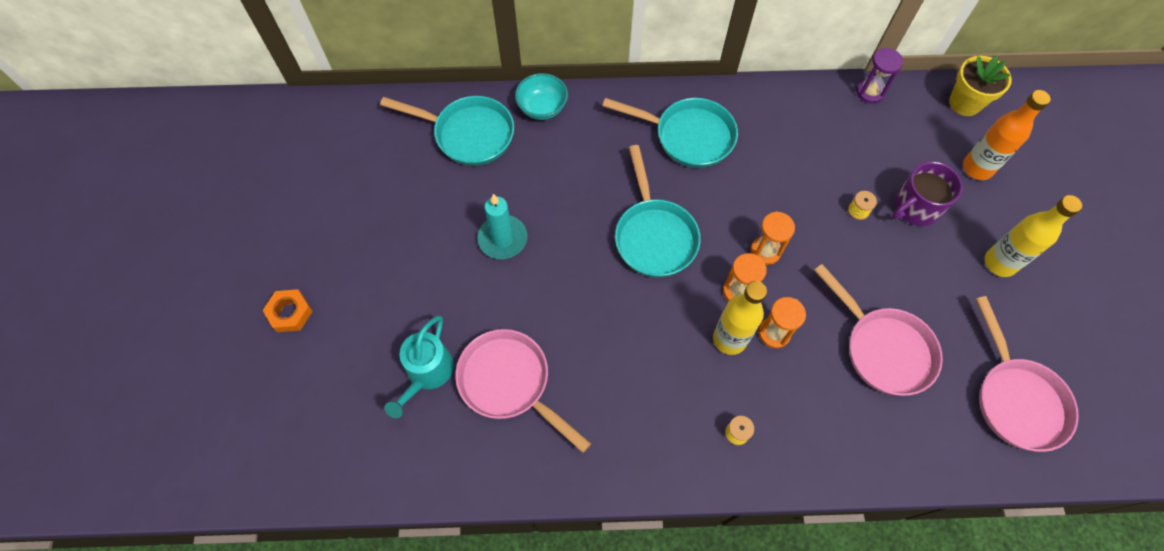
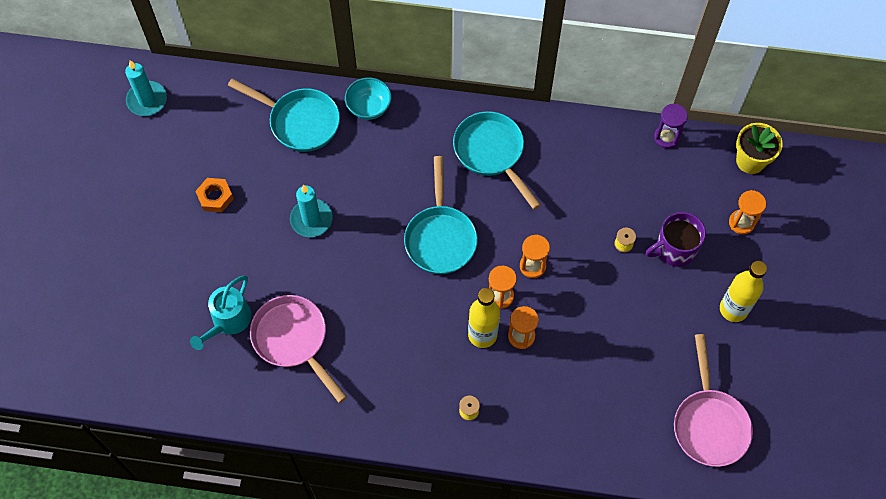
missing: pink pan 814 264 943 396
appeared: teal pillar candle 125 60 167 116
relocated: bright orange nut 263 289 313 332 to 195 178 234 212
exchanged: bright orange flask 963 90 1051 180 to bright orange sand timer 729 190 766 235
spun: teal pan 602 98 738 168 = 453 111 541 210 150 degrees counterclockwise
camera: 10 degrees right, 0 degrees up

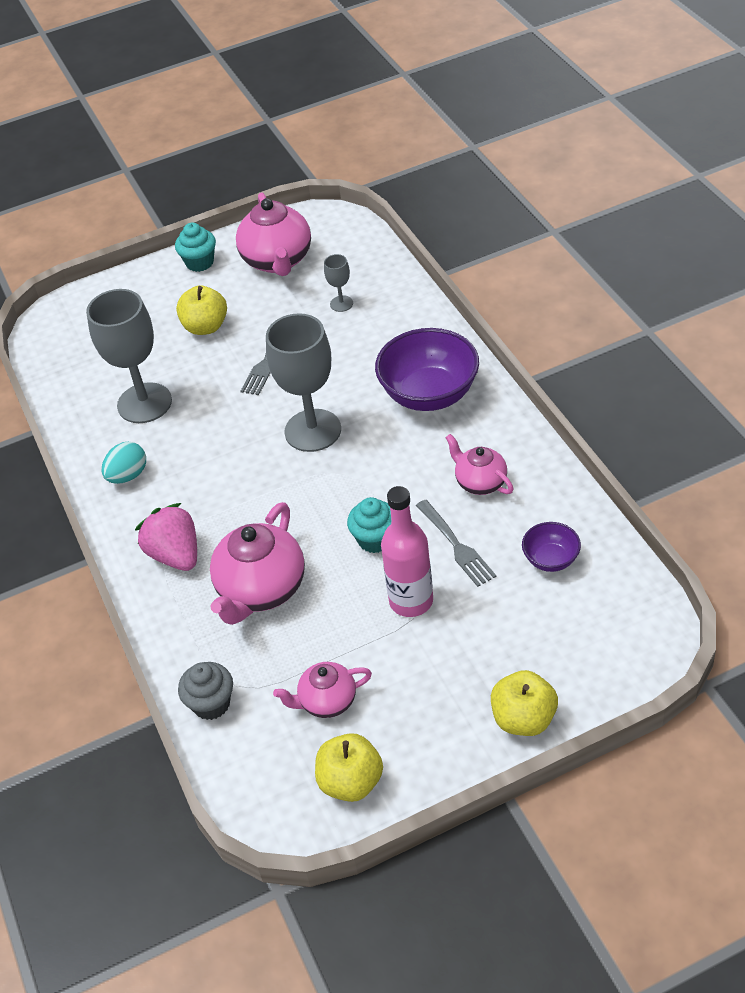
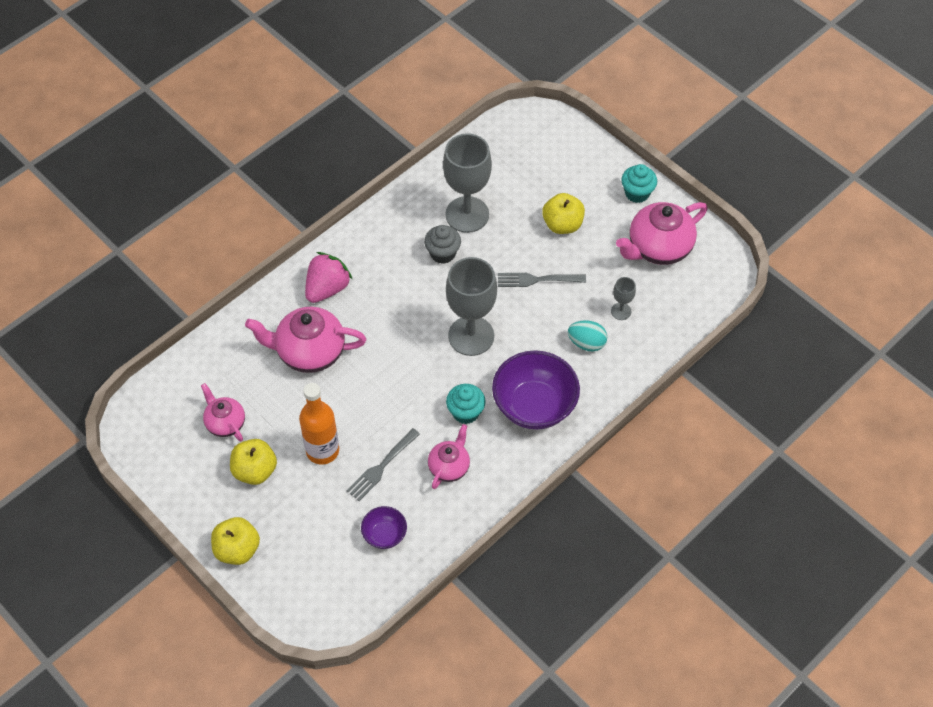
relocated: teal egg shape 102 442 146 484 to 568 320 607 351; ash-grey muffin 178 662 233 720 to 424 225 461 264; bright yellow apple fruit 315 733 383 802 to 230 439 277 485; teal muffin 347 497 391 553 to 446 384 486 424
colour: pink flask 381 486 433 617 to bright orange flask 299 383 339 465
camera: 65 degrees right, 10 degrees up

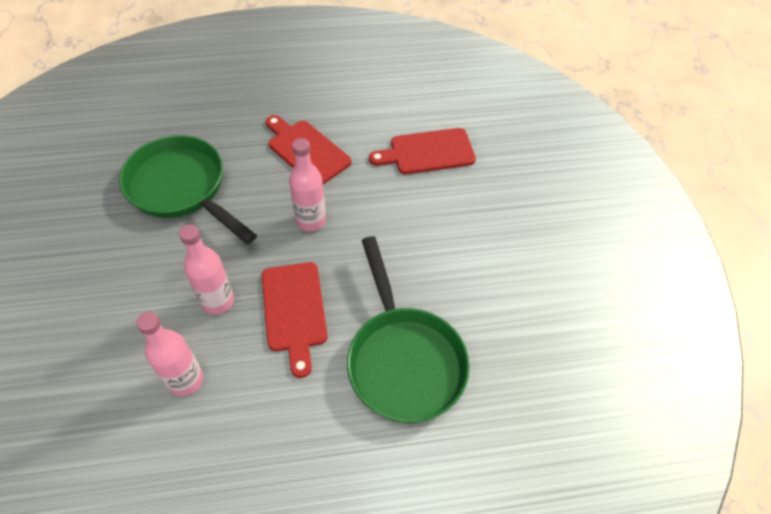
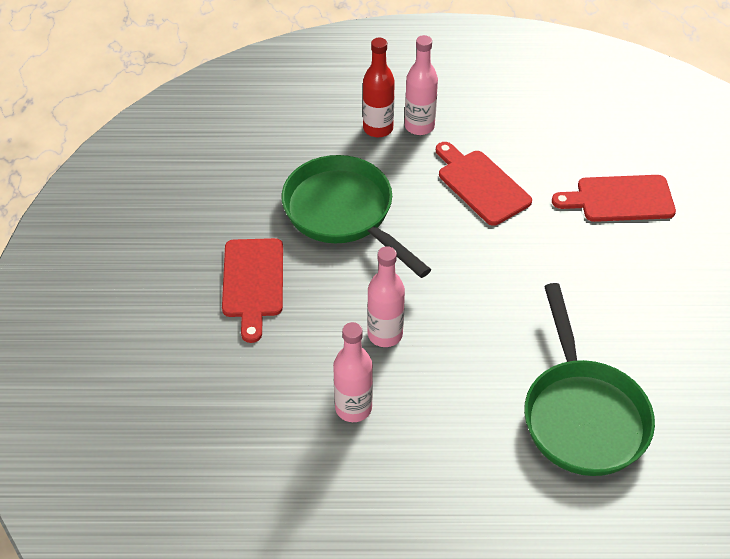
appeared: crimson flask 363 38 395 137
relocated: crimson chopping board 262 262 328 378 to 222 238 283 343; pink flask 289 138 326 231 to 405 35 438 135
camera: 10 degrees right, 5 degrees down

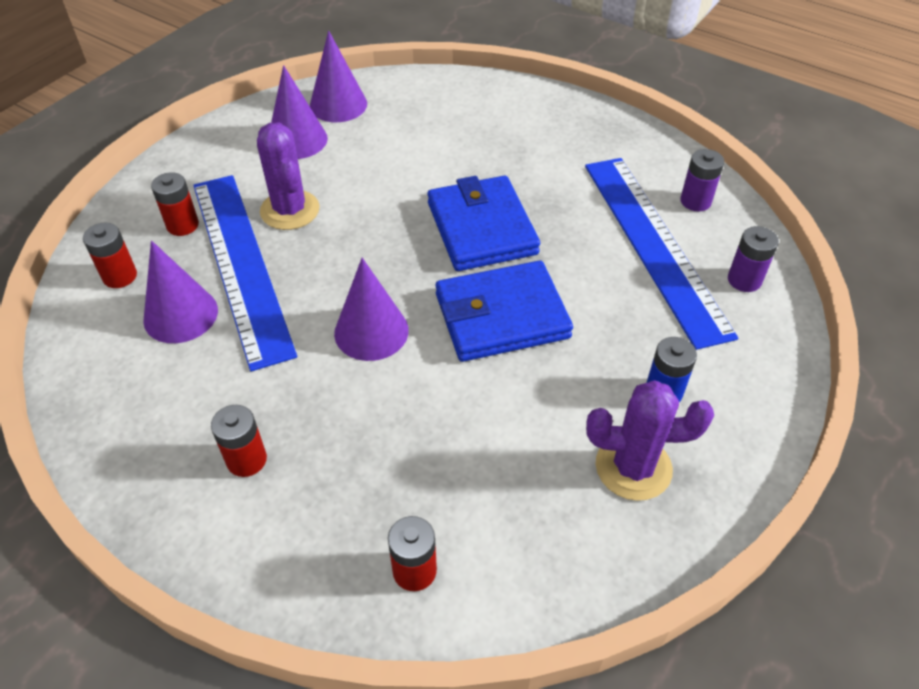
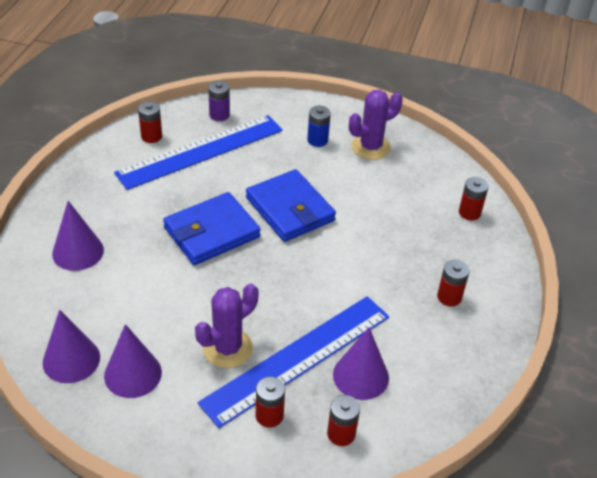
relocated: royal purple cone 334 258 409 361 to 52 201 104 271
colour: royal purple AA battery 680 149 724 212 to crimson AA battery 138 101 162 143
spun: royal purple prickly plant 586 380 714 501 = 349 90 403 160 75 degrees clockwise
camera: 110 degrees left, 5 degrees down

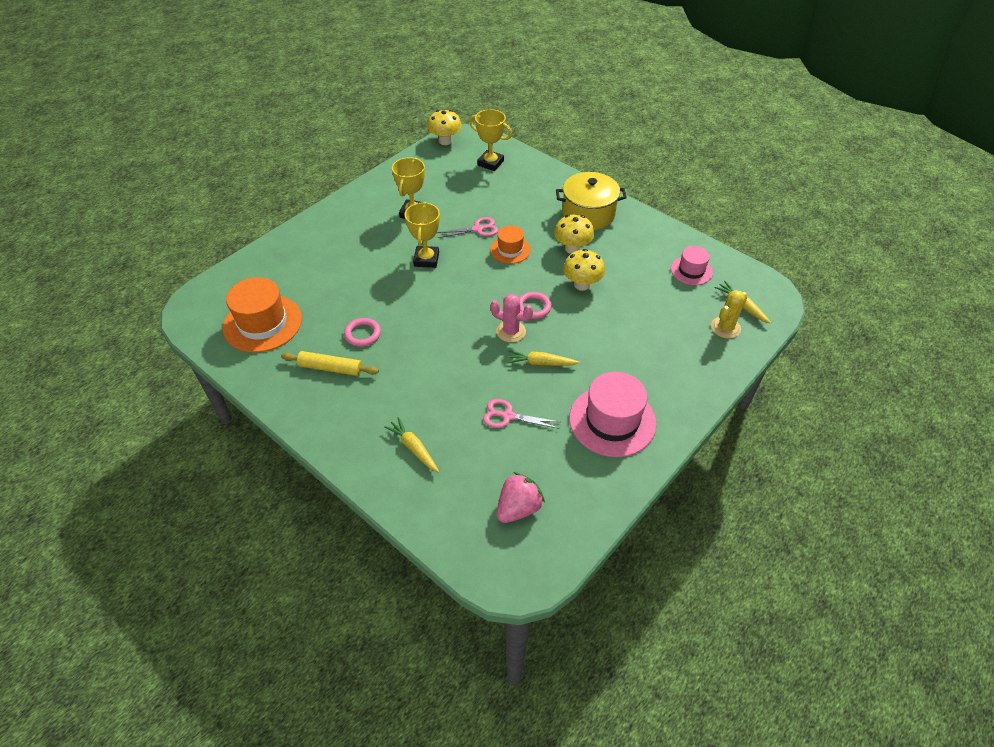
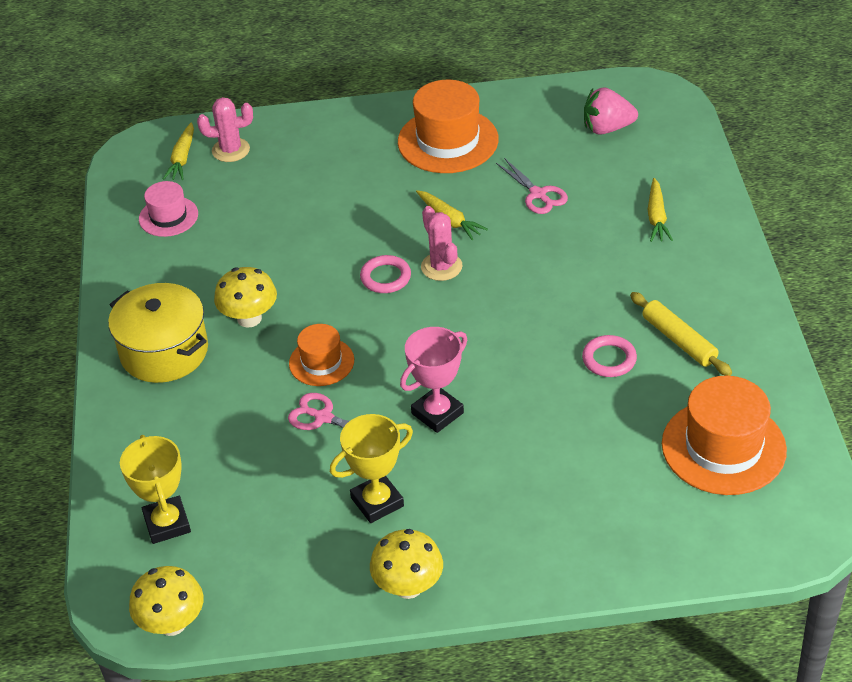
relocated: bright yellow toadstool 563 249 605 291 to 370 529 443 599
colour: bright yellow trophy 405 202 440 268 to pink trophy 400 327 467 433; pink tall hat 569 372 656 457 to bright orange tall hat 398 80 498 173; bright yellow prickly plant 711 290 748 339 to pink prickly plant 197 97 253 162
camera: 135 degrees left, 5 degrees down

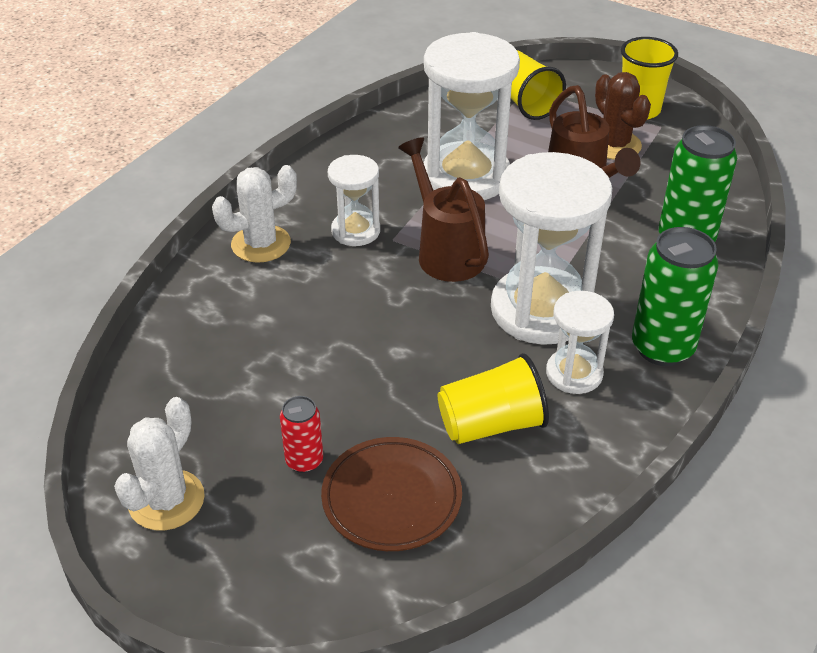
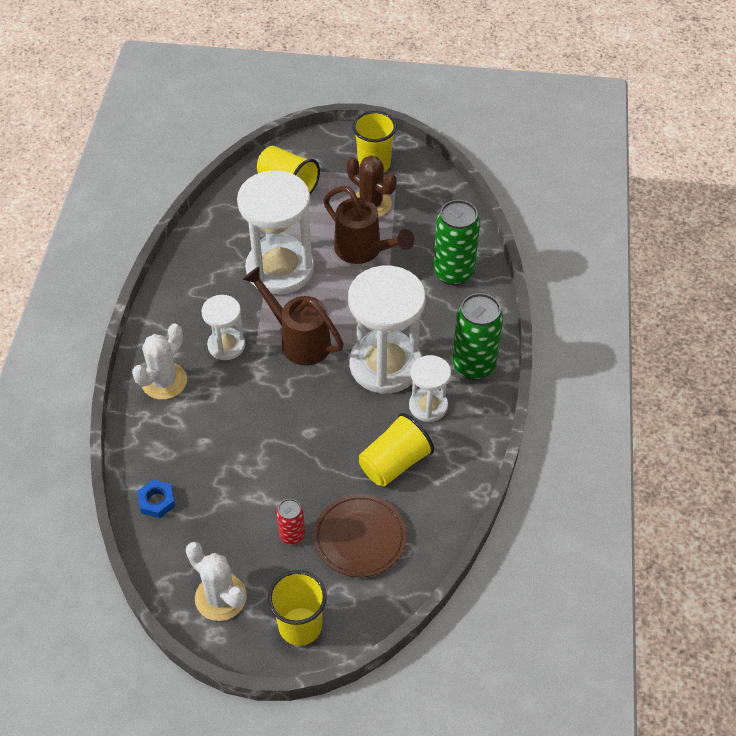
appeared: cobalt nut 137 480 175 518; bright yellow cup 268 570 327 646
spun: snow-white prickly plant 114 397 205 531 = 186 542 247 621 45 degrees counterclockwise
camera: 25 degrees left, 10 degrees up

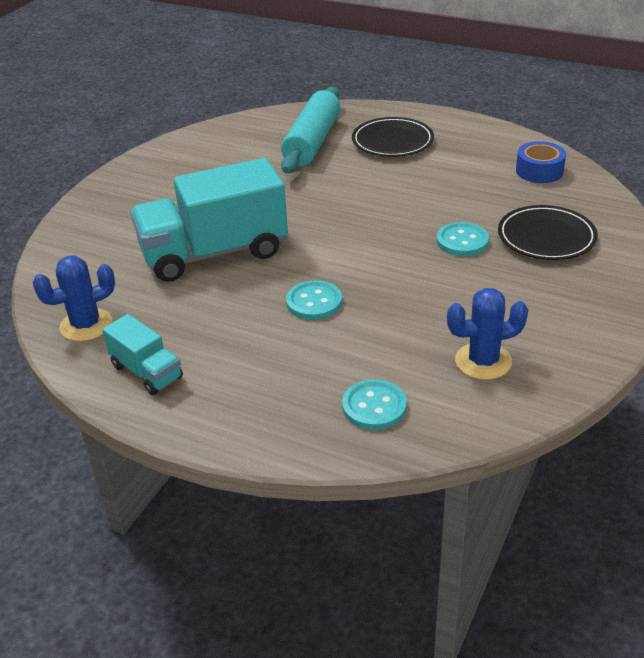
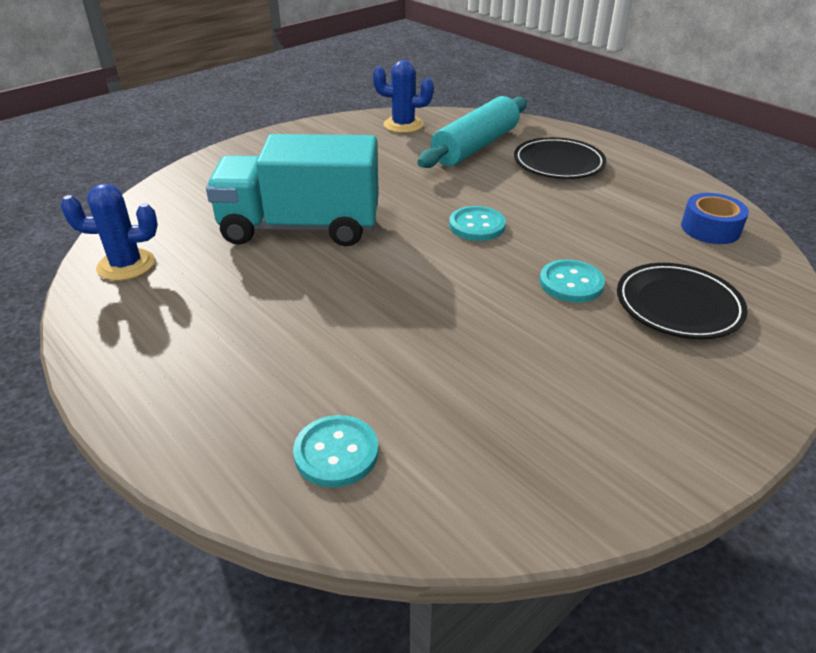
missing: teal truck 102 314 183 395
relocated: teal shirt button 286 280 342 320 to 449 206 506 241; cobalt prickly plant 447 288 528 380 to 373 60 434 133
camera: 20 degrees right, 0 degrees up

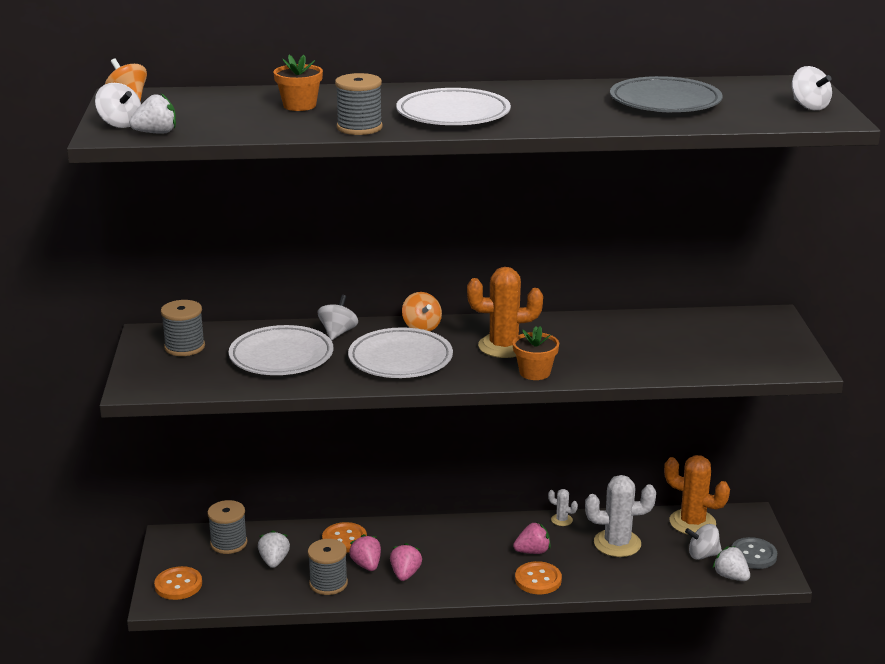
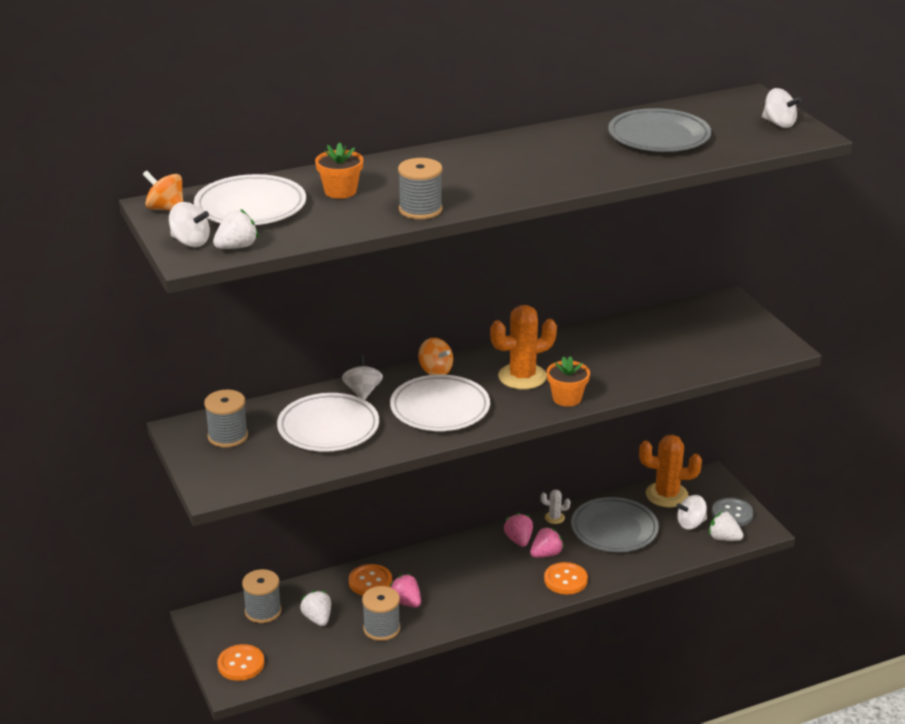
relocated: pink berry 390 543 422 581 to 504 513 533 547; snow-white plate 396 88 511 125 to 194 174 306 225
exchanged: snow-white prickly plant 585 475 656 557 to ash-grey plate 571 497 659 552
camera: 20 degrees left, 5 degrees up

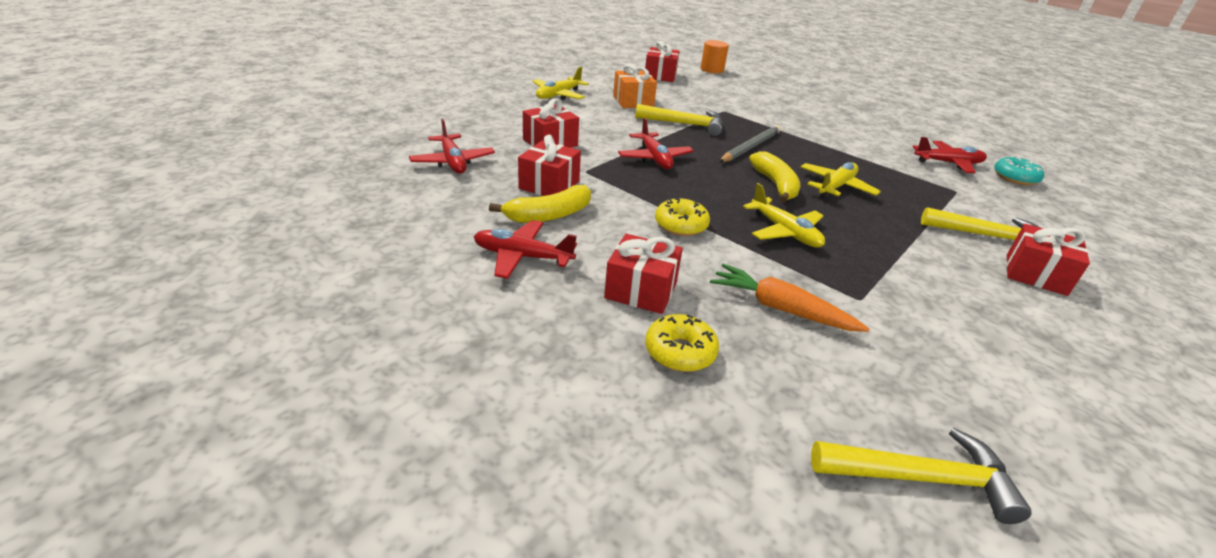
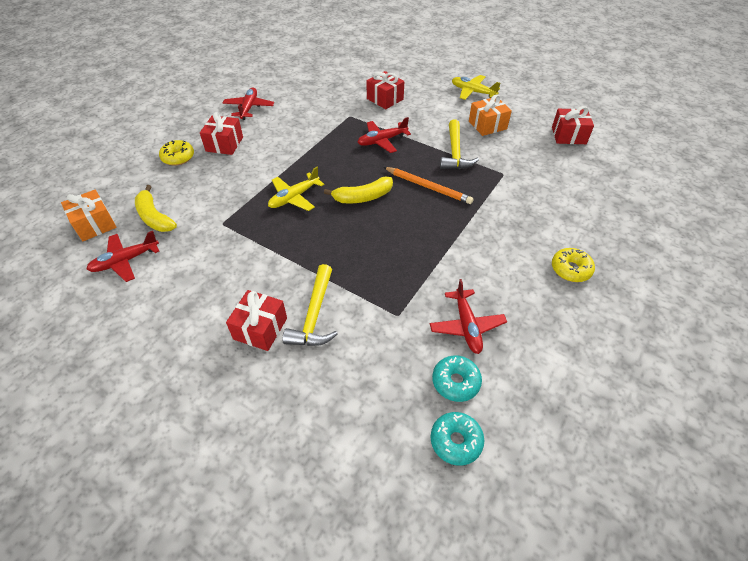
missing: crimson wrapped gift 518 134 581 196; bright orange solid cylinder 701 40 729 73; bright orange carrot 710 264 870 332; bright yellow aeroplane 801 162 881 198
appeared: teal doughnut 431 412 484 466
relocated: crimson aeroplane 409 118 495 174 to 87 231 160 282; bright yellow toy banana 489 185 591 223 to 135 185 177 232; bright yellow doughnut 655 198 710 236 to 552 248 595 282
exchanged: bright yellow carpenter's hammer 811 428 1032 524 to bright orange wrapped gift 61 190 117 241
colour: ash-grey wooden pencil 719 125 780 162 to bright orange wooden pencil 384 167 474 204
camera: 85 degrees right, 15 degrees up

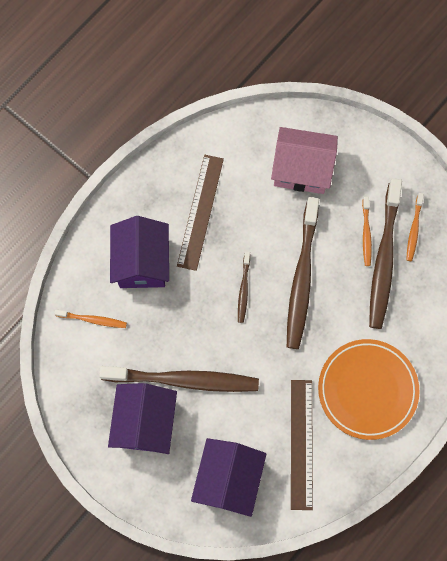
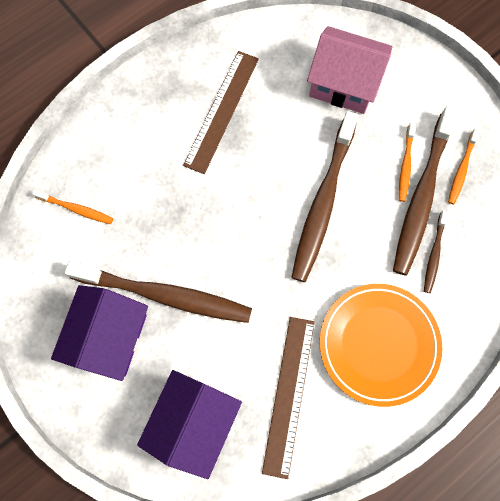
missing: royal purple cottage 110 216 169 288
relocated: brown tooth brush 238 252 250 323 to 424 210 449 293
camera: 10 degrees right, 0 degrees up

